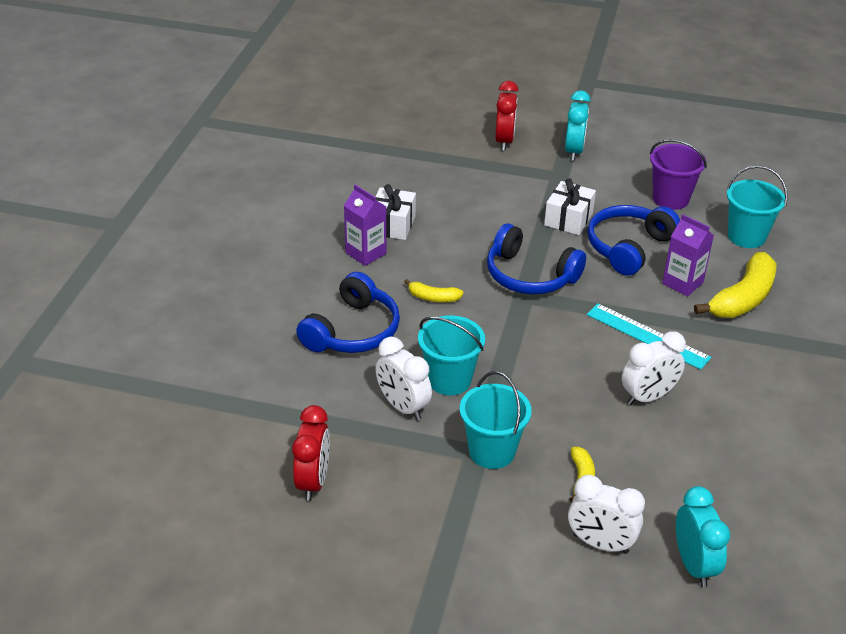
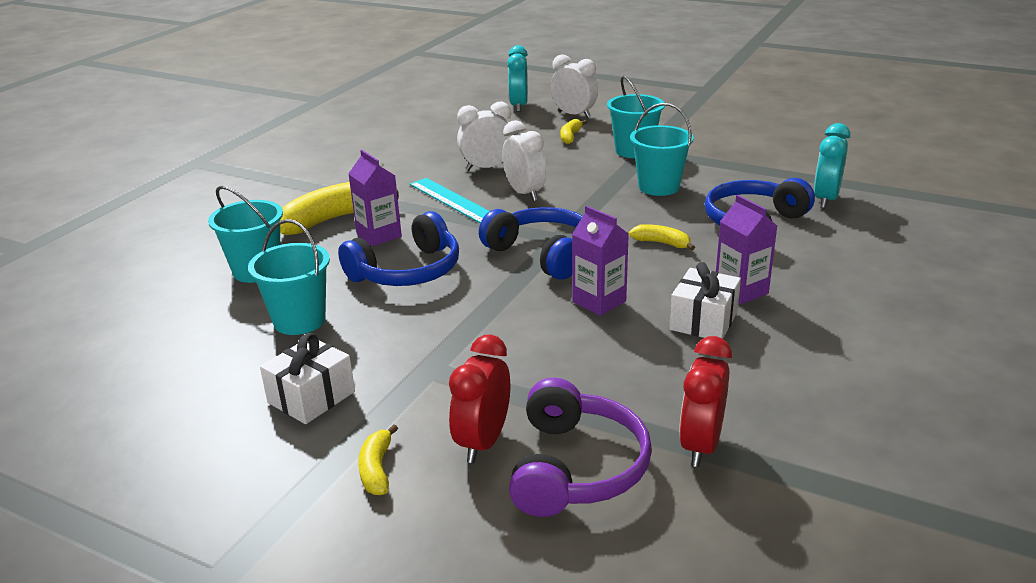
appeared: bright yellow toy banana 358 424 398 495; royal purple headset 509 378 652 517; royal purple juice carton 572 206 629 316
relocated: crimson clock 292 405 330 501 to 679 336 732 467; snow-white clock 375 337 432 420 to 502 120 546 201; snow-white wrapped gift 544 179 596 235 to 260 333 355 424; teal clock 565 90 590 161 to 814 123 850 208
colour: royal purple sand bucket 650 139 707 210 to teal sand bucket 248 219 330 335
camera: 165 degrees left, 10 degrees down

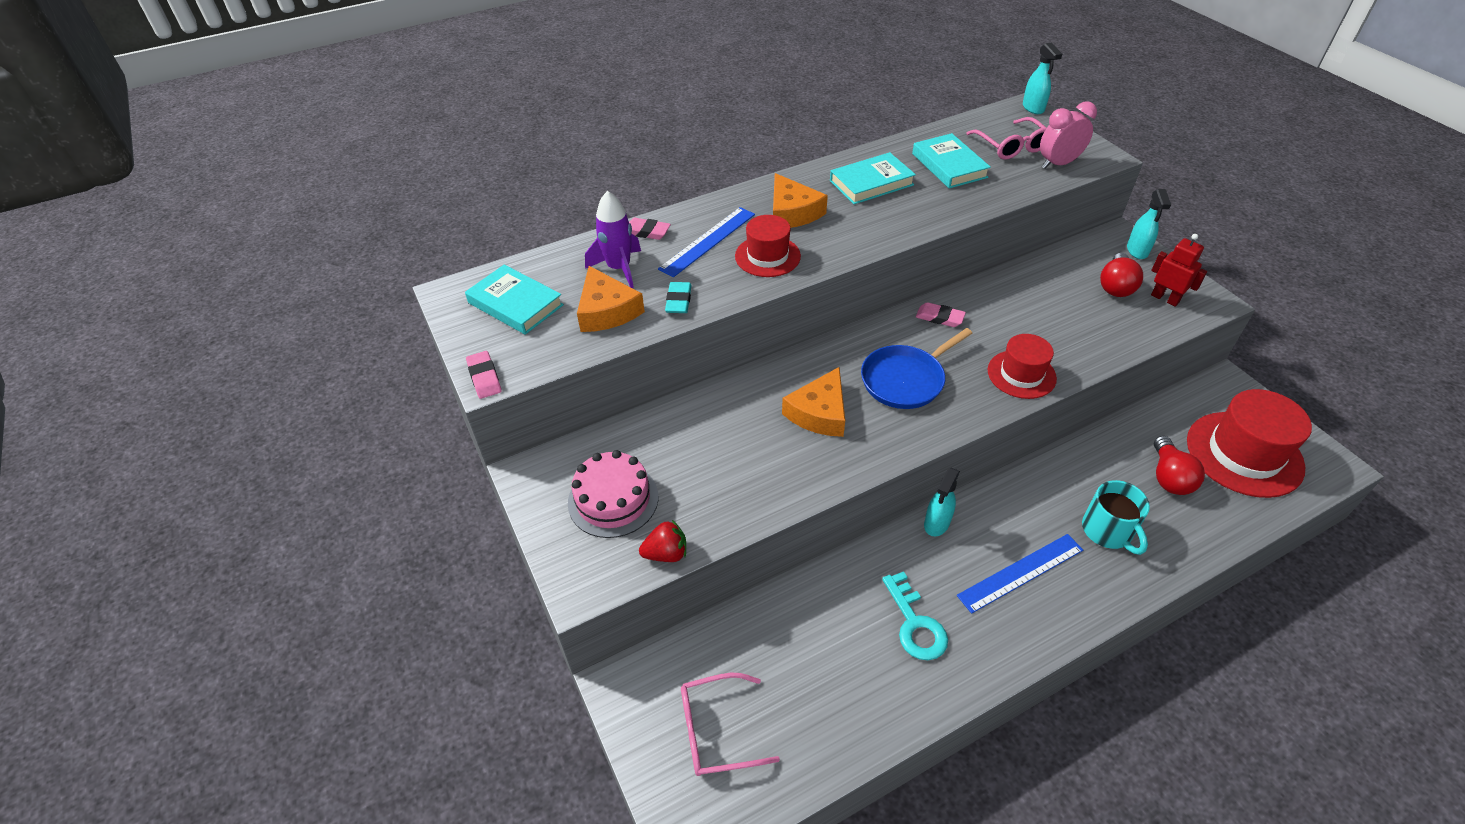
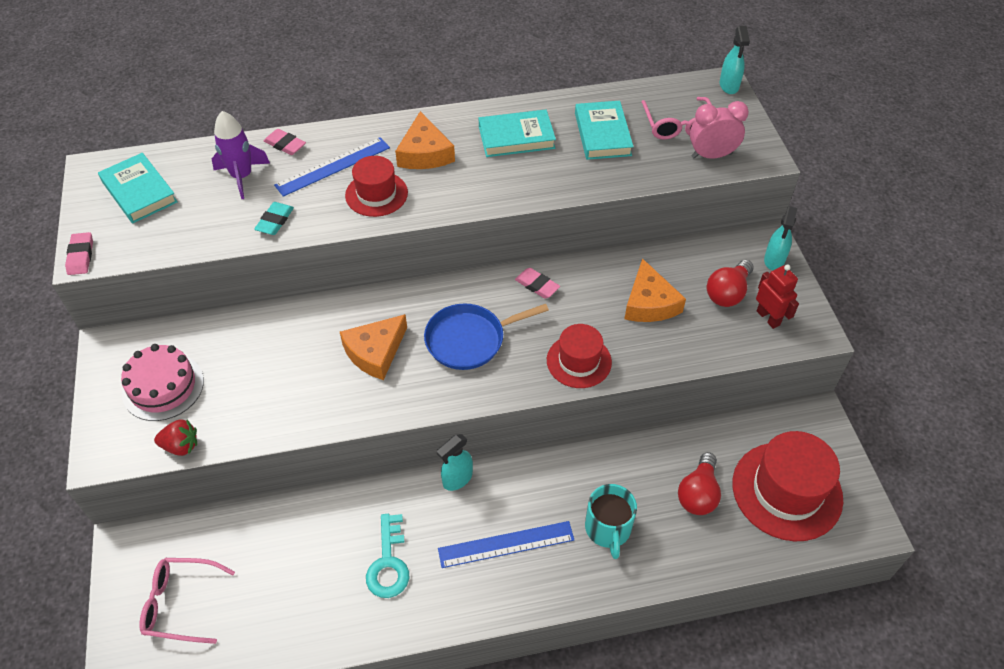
relocated: bright orange cheese 577 266 645 332 to 624 258 686 322
camera: 15 degrees right, 5 degrees up

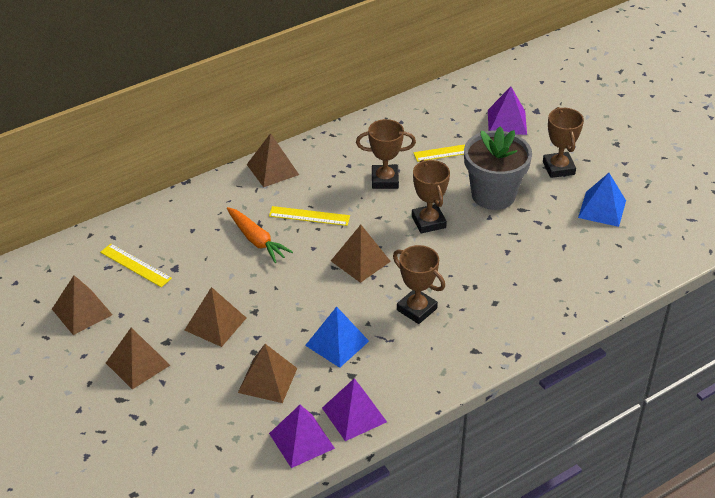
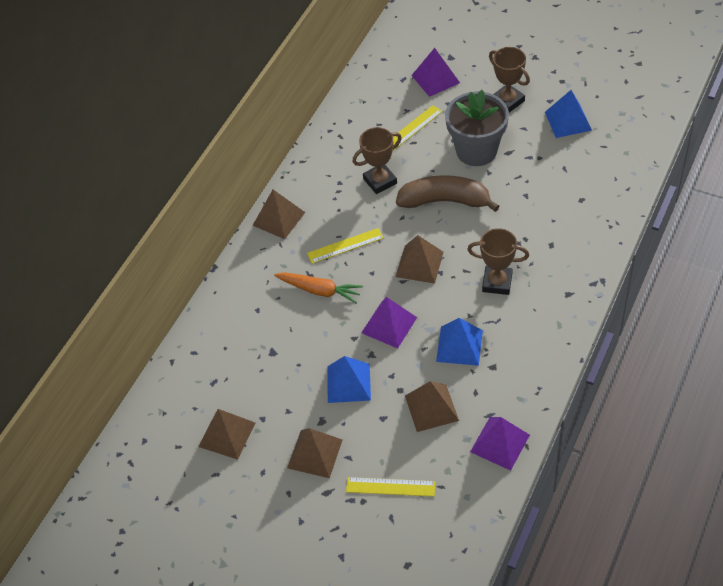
relocated: bright yellow measuring stick 100 244 172 287 to 346 477 435 497; royal purple pyramid 322 378 387 441 to 361 297 417 349
exchanged: brown trophy 412 160 450 233 to brown toy banana 396 175 500 212
colour: brown pyramid 185 287 246 347 to cobalt pyramid 327 356 371 403
camera: 25 degrees left, 10 degrees up

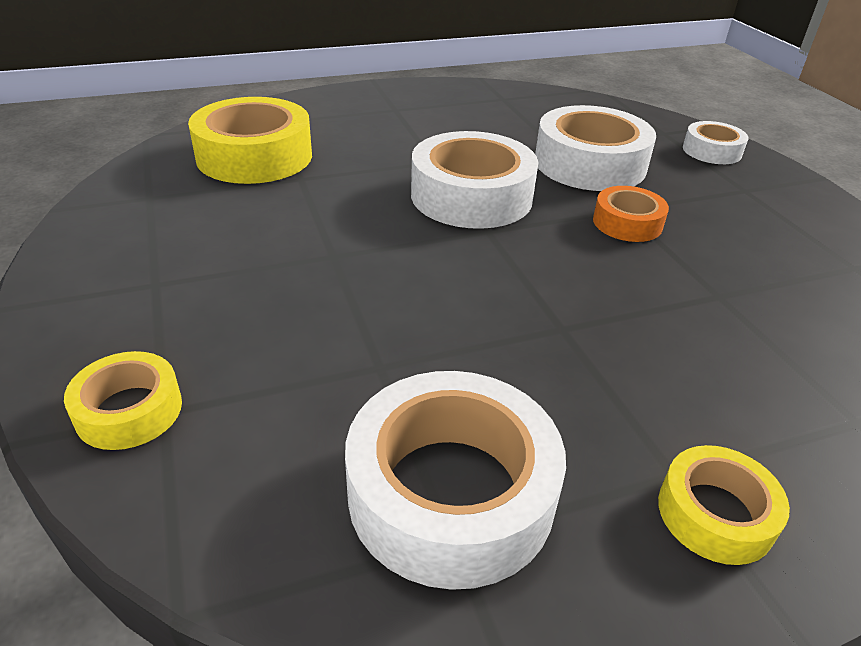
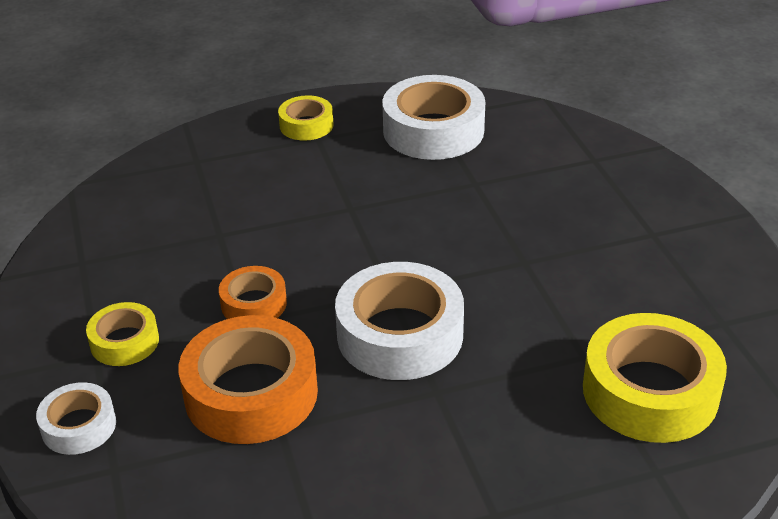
relocated: bright yellow roll of tape 64 351 182 450 to 86 302 159 366
colour: snow-white roll of tape 535 105 656 191 to bright orange roll of tape 179 315 318 444
camera: 175 degrees left, 0 degrees up

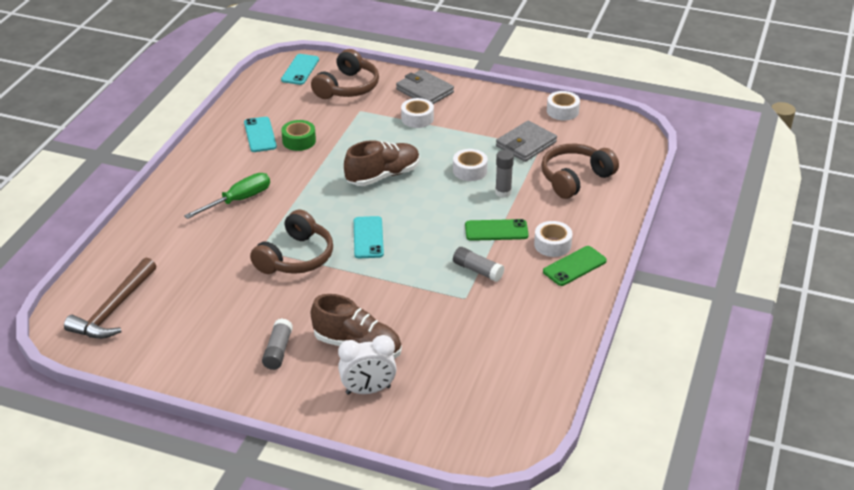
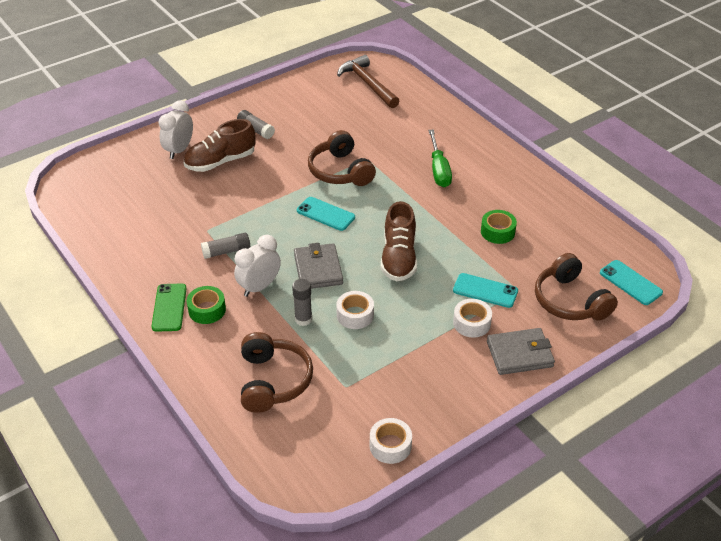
relocated: teal phone 244 117 277 152 to 453 273 518 308; ash-grey wallet 496 121 557 162 to 294 243 343 289
exchanged: leaf-green phone 465 219 529 241 to snow-white clock 234 235 281 297
colour: snow-white roll of tape 534 221 572 257 to leaf-green roll of tape 187 286 226 324
camera: 125 degrees right, 5 degrees up

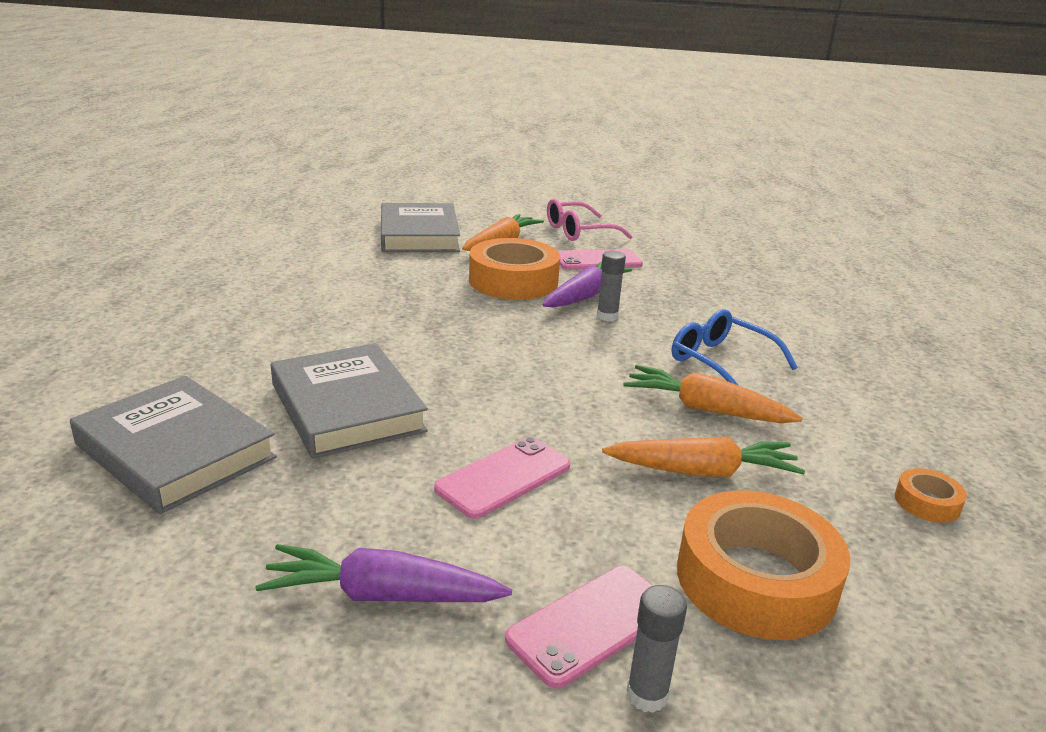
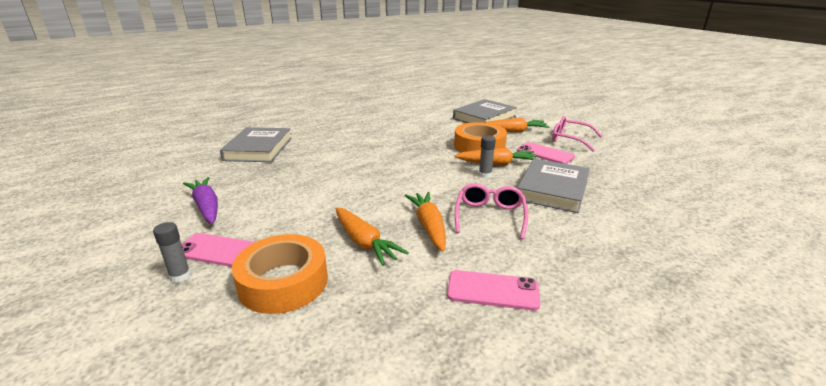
missing: bright orange roll of tape 895 468 967 523
relocated: ash-grey hardback 271 343 428 459 to 517 158 590 213; pink phone 434 436 570 519 to 447 270 540 311
colour: royal purple carrot 542 261 632 308 to bright orange carrot 455 148 537 165; cobalt glasses 672 309 798 386 to pink glasses 455 183 528 240
camera: 55 degrees right, 0 degrees up

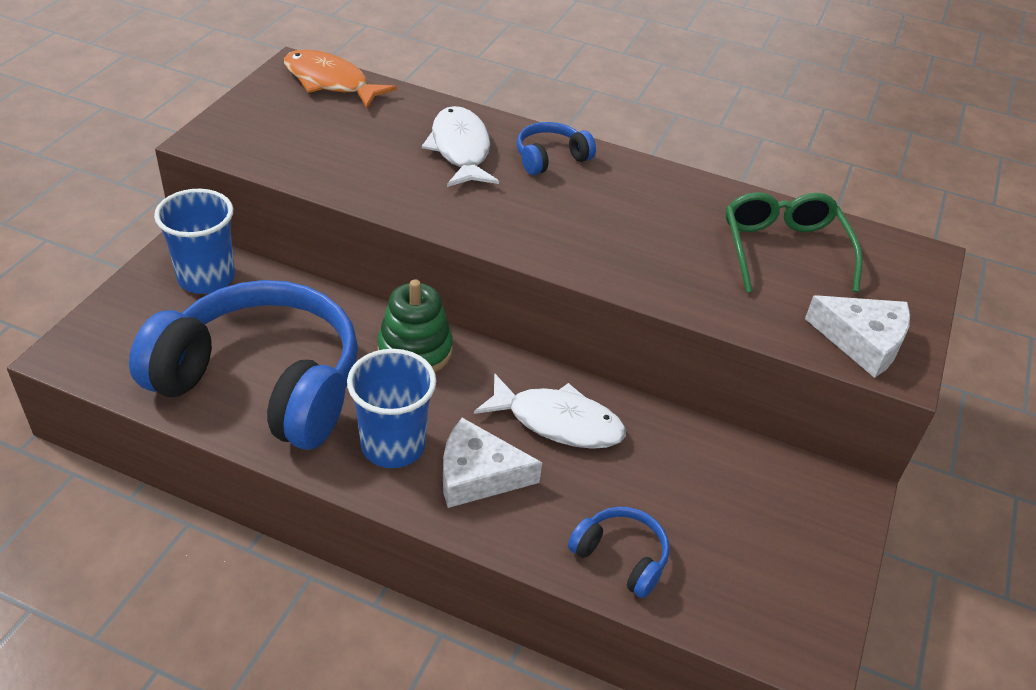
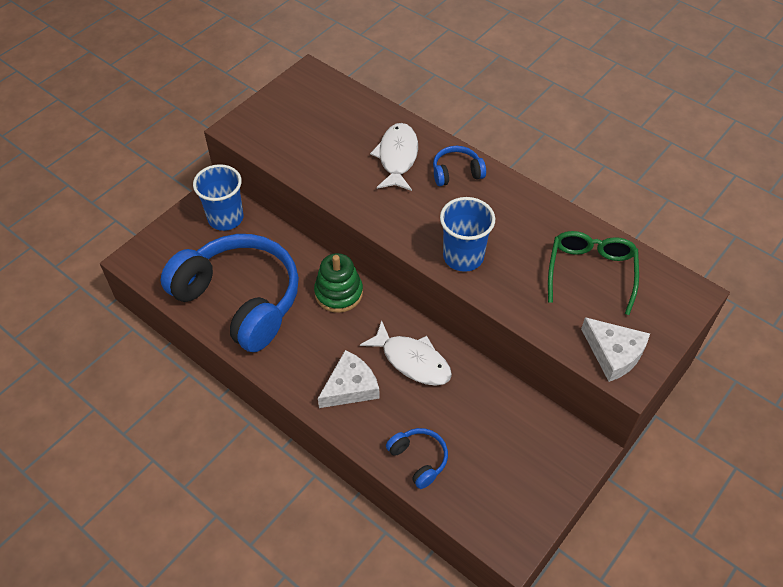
missing: bright orange toy fish 284 50 397 108
relocated: cobalt cup 347 349 436 468 to 440 197 495 272
spun: snow-white cheese 443 418 542 508 = 318 350 380 408 120 degrees clockwise
camera: 20 degrees right, 10 degrees up

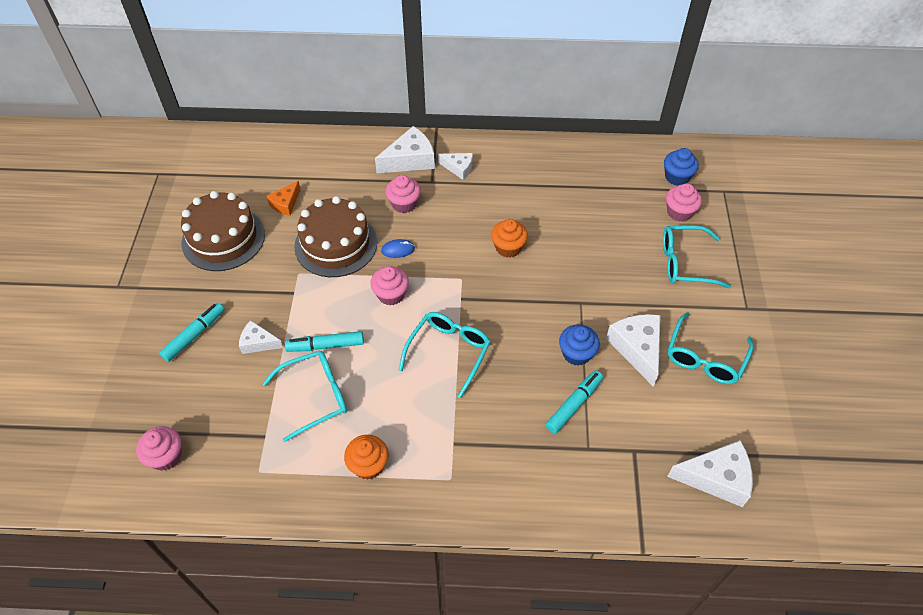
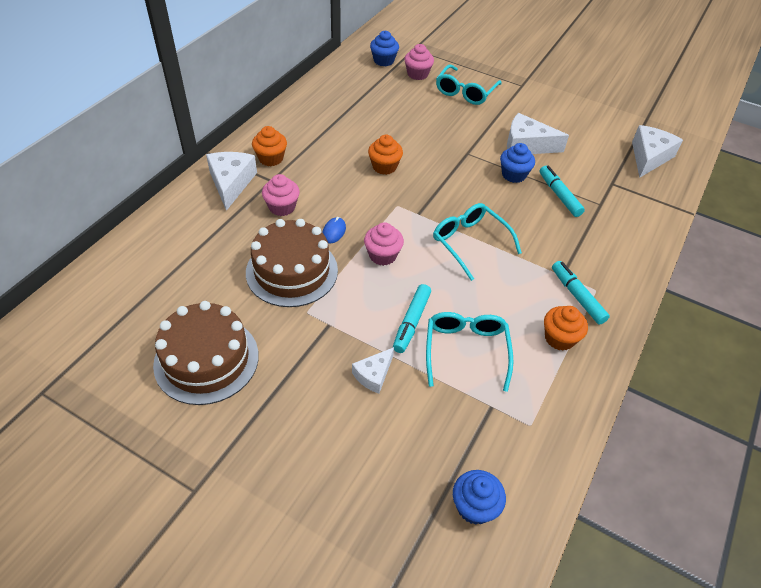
missing: bright orange cheese 266 181 301 216; teal glasses 668 312 754 384
relocated: teal marker 159 302 224 362 to 552 261 610 325
exchanged: snow-white cheese 438 153 473 180 to bright orange muffin 252 126 287 166
colour: pink muffin 136 426 181 471 to cobalt muffin 453 470 506 525
camera: 65 degrees left, 5 degrees down

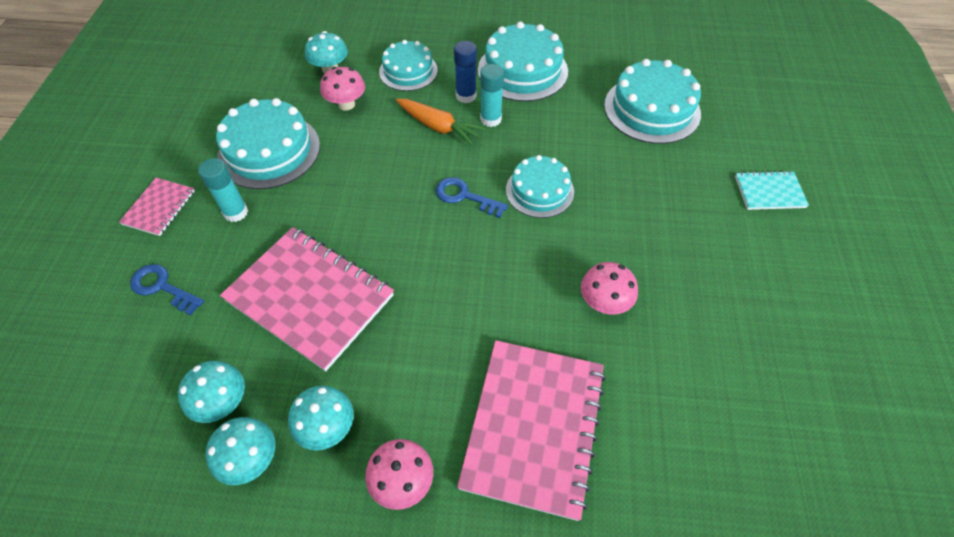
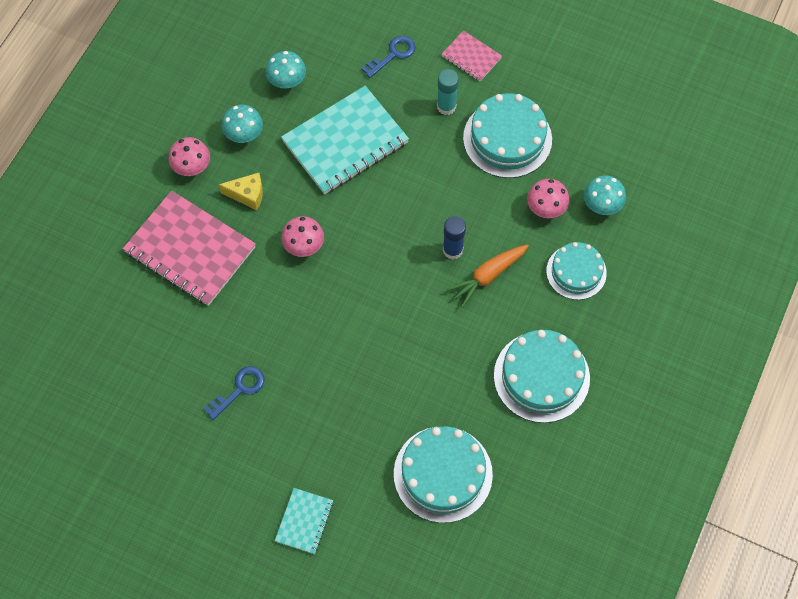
missing: teal toadstool 206 417 275 485; teal glue stick 480 64 504 127; teal gateau 506 155 574 218
appeared: bright yellow cheese 219 173 263 210
relocated: cobalt door key 436 177 508 218 to 203 366 265 420; cobalt glue stick 454 41 477 103 to 443 216 466 259; pink toadstool 581 262 638 315 to 281 216 324 257
colour: pink exercise book 220 227 394 371 to teal exercise book 281 86 409 194
camera: 110 degrees right, 10 degrees up

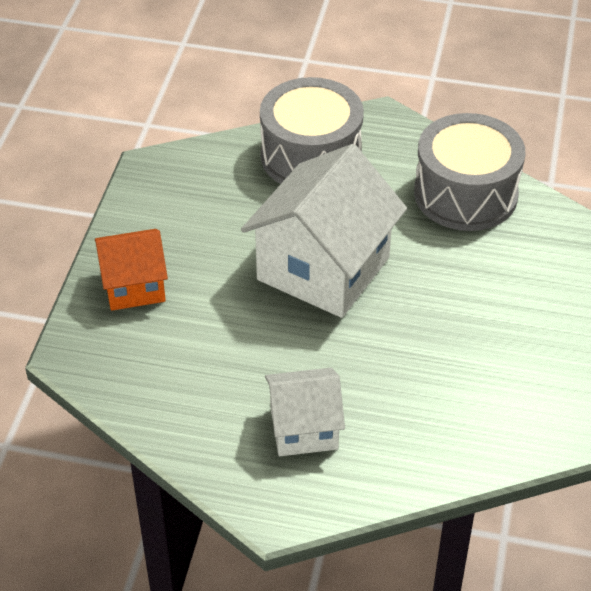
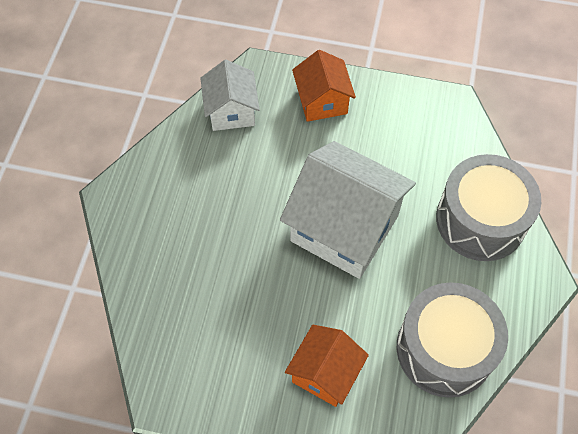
appeared: bright orange cottage 285 325 369 407
relocated: snow-white cottage 265 368 345 456 to 200 60 260 131
camera: 90 degrees right, 15 degrees up

